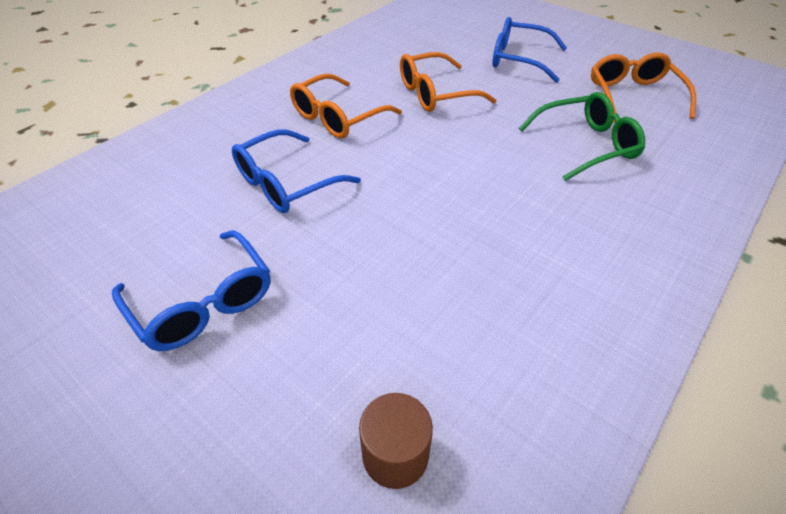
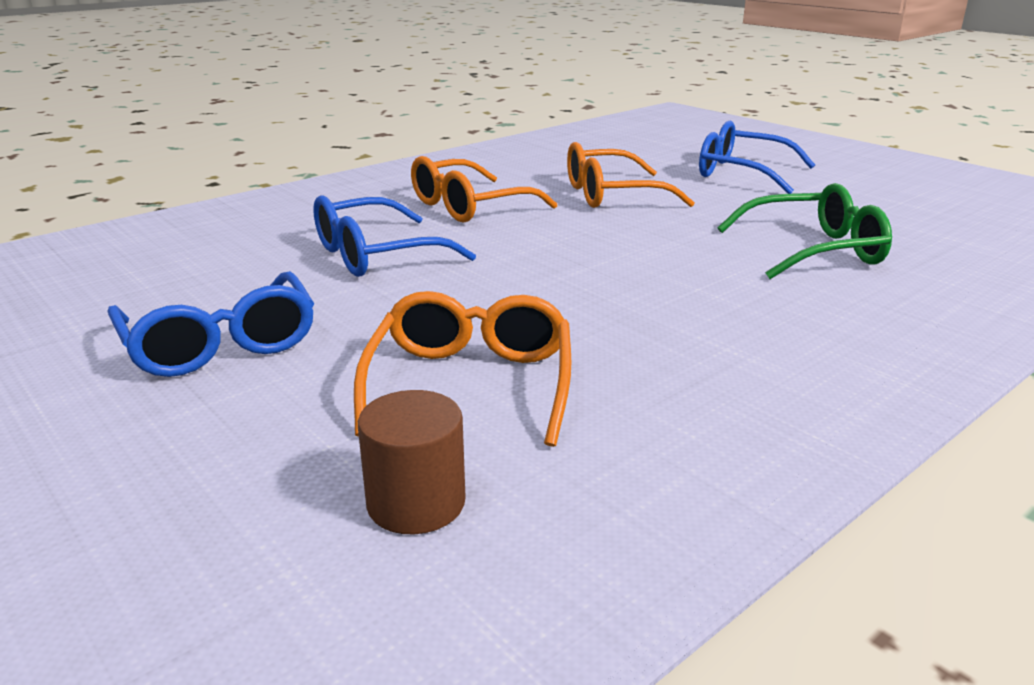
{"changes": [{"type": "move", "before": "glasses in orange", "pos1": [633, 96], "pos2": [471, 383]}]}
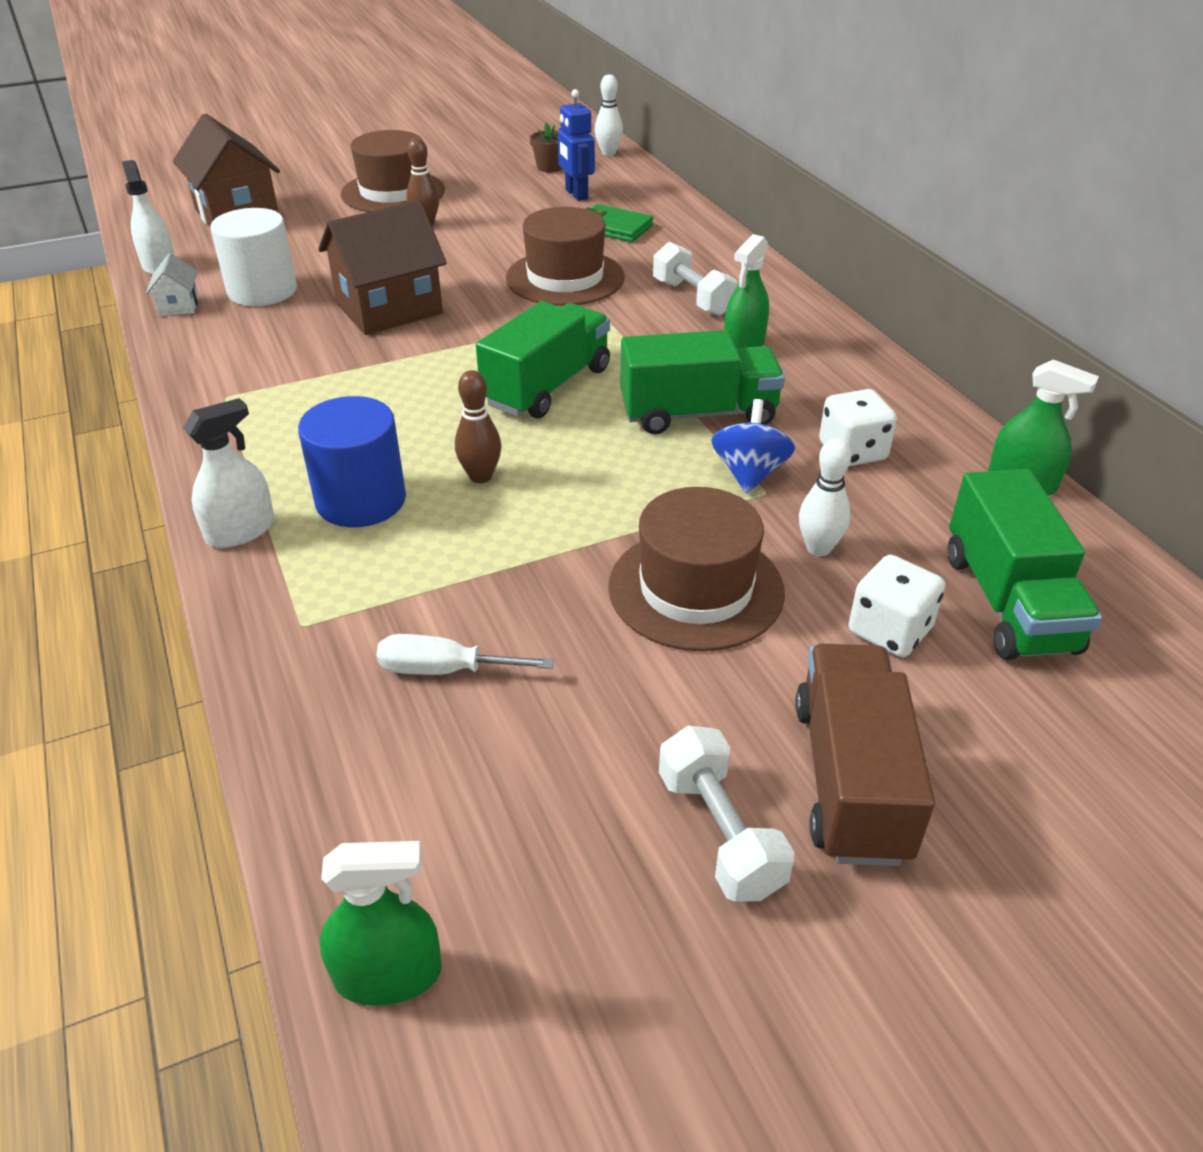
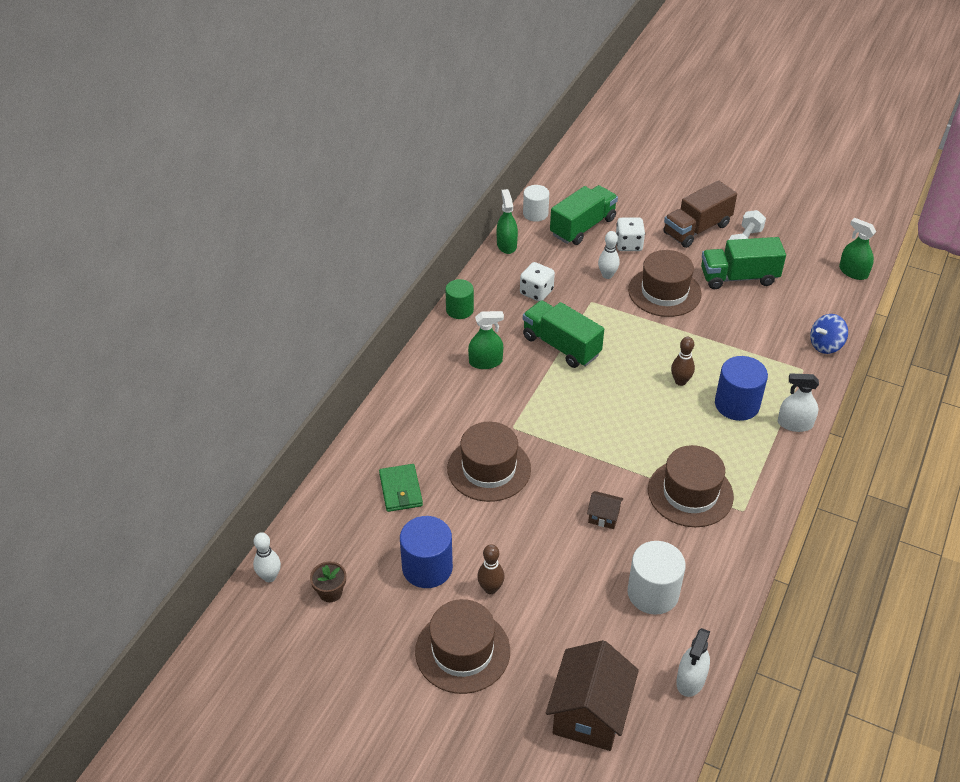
{"changes": [{"type": "delete", "before": "house in white", "pos1": [179, 305]}, {"type": "delete", "before": "screwdriver in white", "pos1": [444, 670]}, {"type": "delete", "before": "robot in blue", "pos1": [576, 194]}, {"type": "delete", "before": "dumbbell in white", "pos1": [692, 298]}, {"type": "insert", "after": "cylinder in blue", "pos2": [427, 567]}, {"type": "insert", "after": "cylinder in green", "pos2": [459, 310]}, {"type": "insert", "after": "cylinder in white", "pos2": [535, 214]}, {"type": "insert", "after": "hat in brown", "pos2": [690, 493]}, {"type": "move", "before": "truck in green", "pos1": [547, 386], "pos2": [738, 277]}, {"type": "move", "before": "spinning top in blue", "pos1": [749, 473], "pos2": [825, 345]}, {"type": "resize", "before": "house in brown", "pos1": [389, 309], "pos2": [604, 517], "scale": 0.46}]}
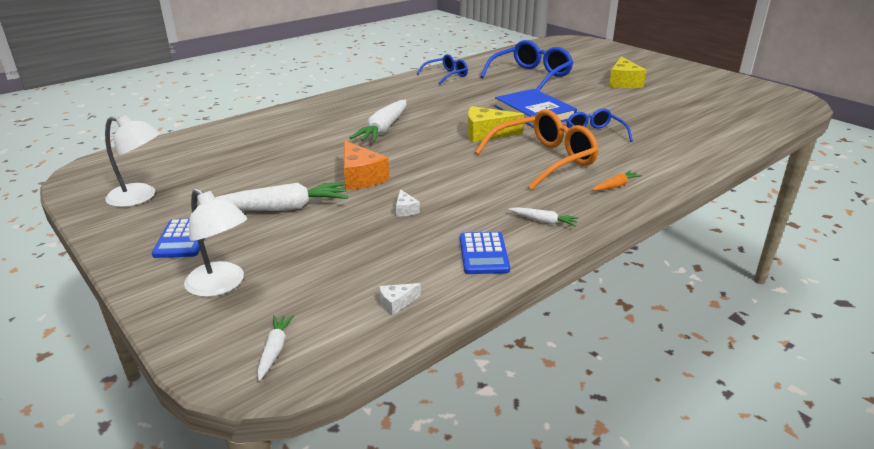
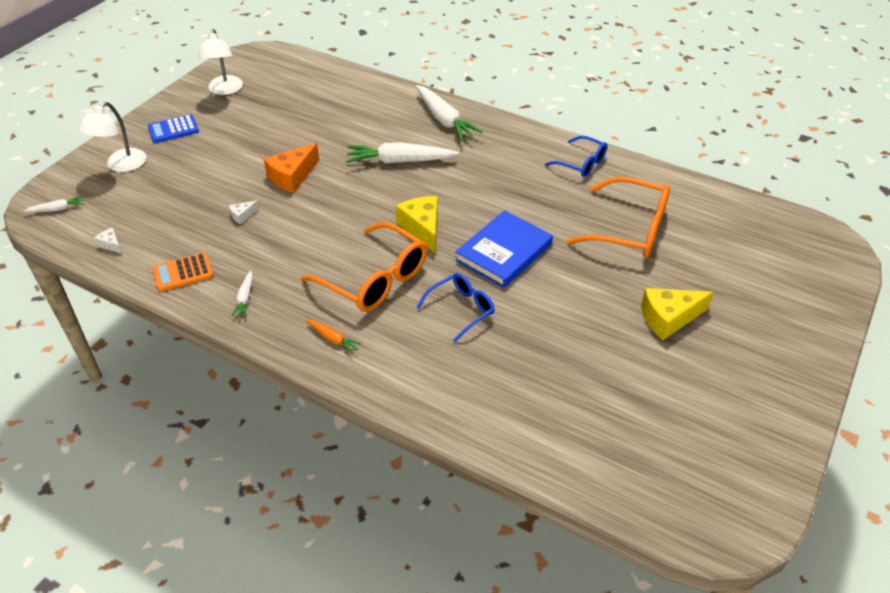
{"changes": [{"type": "move", "before": "carrot in white", "pos1": [282, 208], "pos2": [444, 120]}, {"type": "recolor", "before": "calculator in blue", "after": "calculator in orange", "pos1": [483, 254], "pos2": [183, 273]}, {"type": "recolor", "before": "glasses in blue", "after": "glasses in orange", "pos1": [531, 76], "pos2": [630, 229]}]}
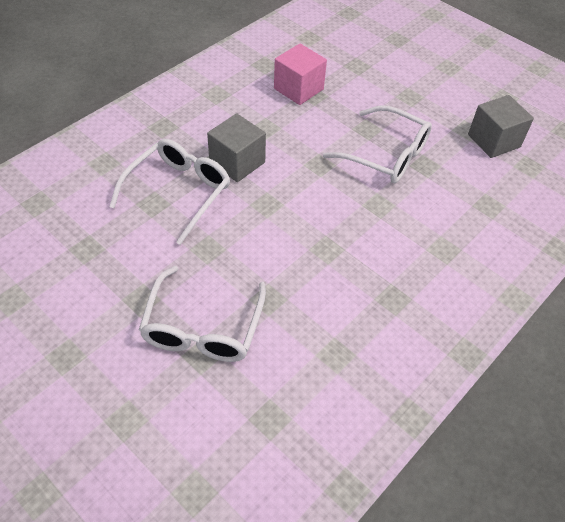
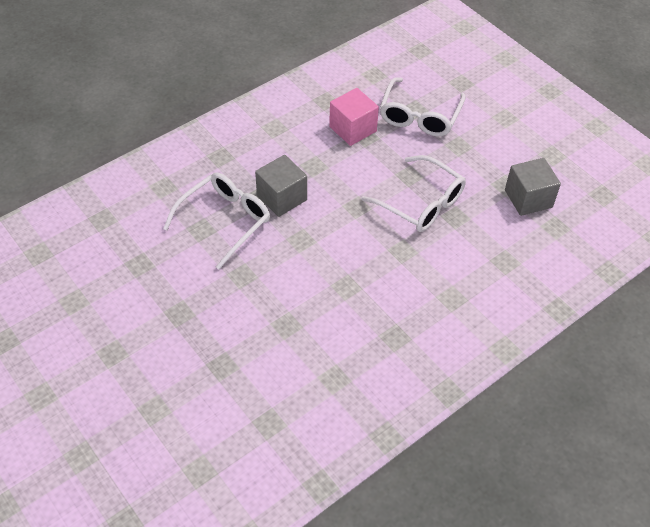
{"changes": [{"type": "move", "before": "glasses in white", "pos1": [203, 327], "pos2": [420, 116]}]}
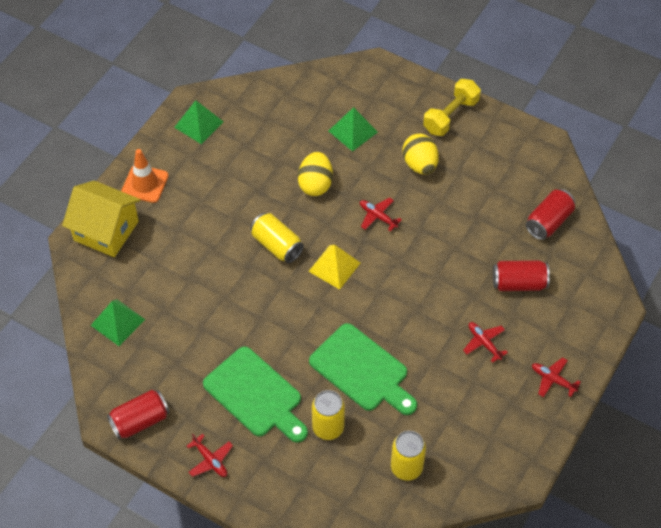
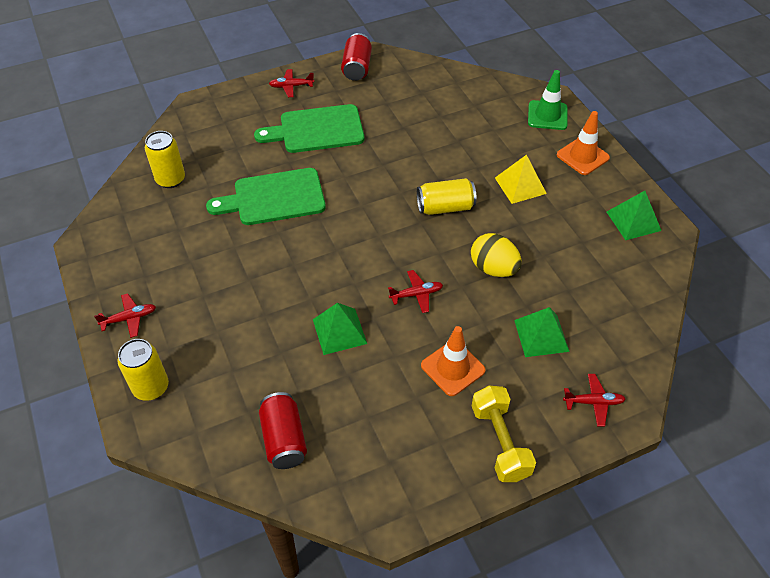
{"changes": [{"type": "delete", "before": "can in red", "pos1": [519, 283]}, {"type": "move", "before": "pyramid in green", "pos1": [117, 322], "pos2": [339, 331]}, {"type": "move", "before": "pyramid in yellow", "pos1": [334, 267], "pos2": [520, 185]}, {"type": "move", "before": "can in yellow", "pos1": [328, 427], "pos2": [151, 387]}, {"type": "move", "before": "plane in red", "pos1": [484, 343], "pos2": [593, 402]}, {"type": "replace", "before": "house in yellow", "after": "traffic cone in green", "pos1": [106, 231], "pos2": [547, 115]}, {"type": "replace", "before": "egg in yellow", "after": "traffic cone in orange", "pos1": [420, 164], "pos2": [453, 368]}]}
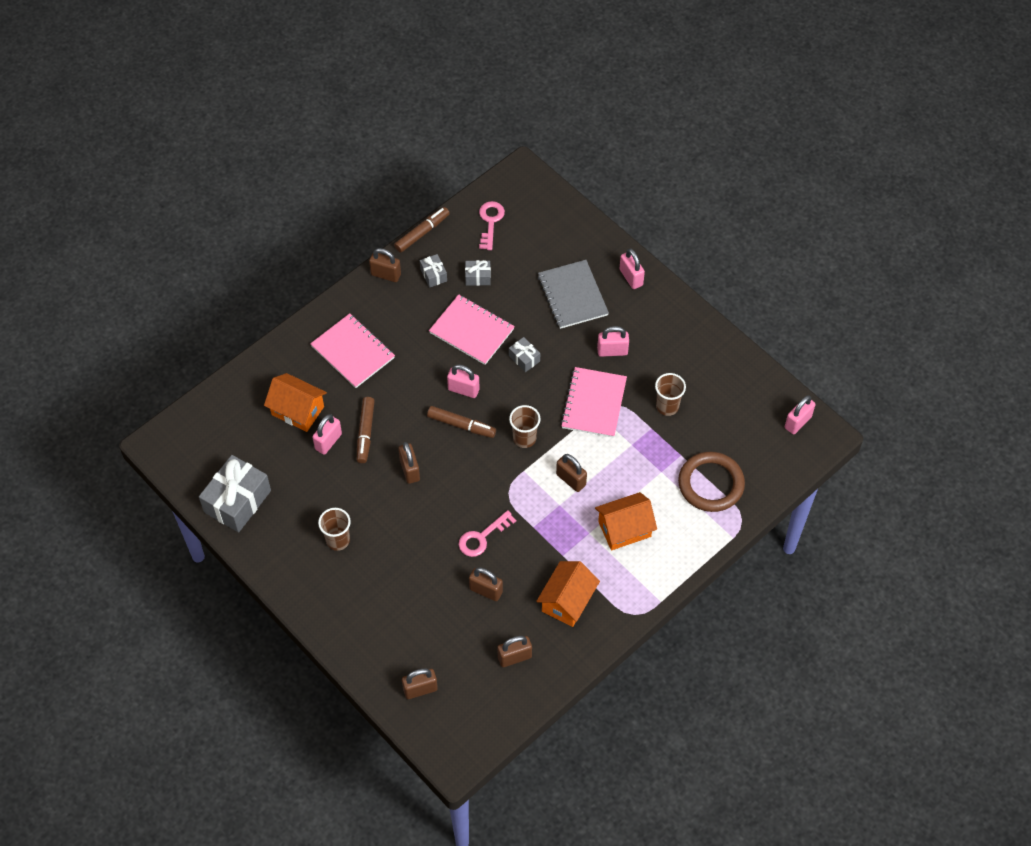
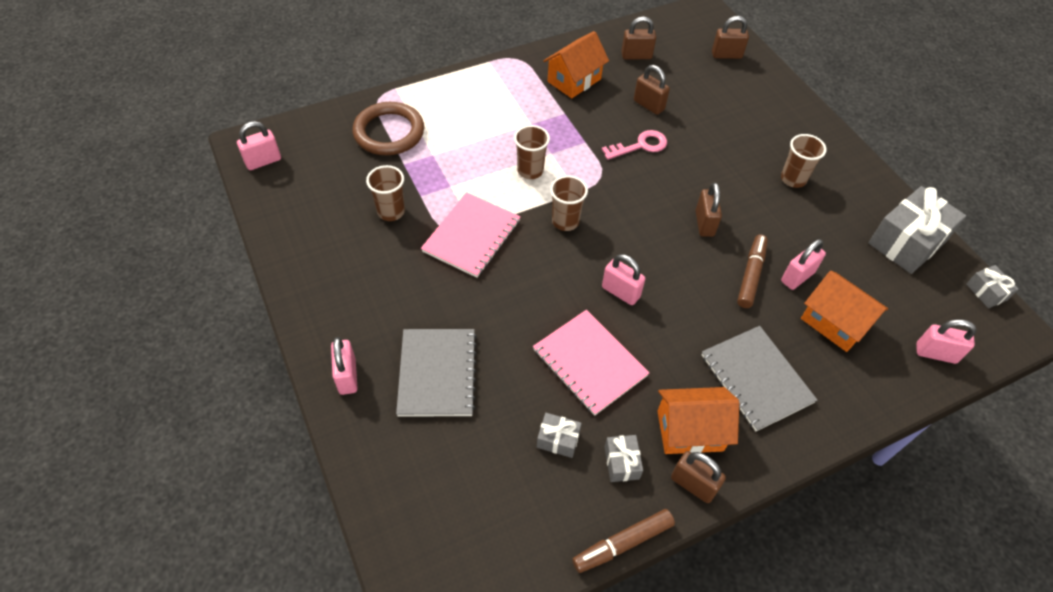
{"changes": [{"type": "delete", "before": "marker in brown", "pos1": [461, 425]}, {"type": "delete", "before": "key in pink", "pos1": [490, 222]}, {"type": "move", "before": "gift in grey", "pos1": [524, 358], "pos2": [986, 292]}, {"type": "move", "before": "house in orange", "pos1": [624, 529], "pos2": [690, 431]}, {"type": "move", "before": "padlock in pink", "pos1": [612, 351], "pos2": [935, 353]}, {"type": "replace", "before": "padlock in brown", "after": "cup in brown", "pos1": [571, 480], "pos2": [530, 171]}, {"type": "recolor", "before": "notebook in pink", "after": "notebook in grey", "pos1": [353, 352], "pos2": [756, 379]}]}
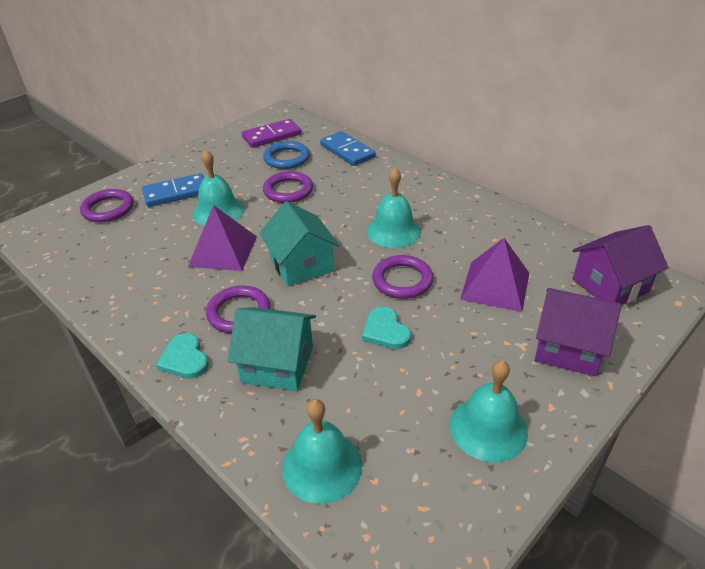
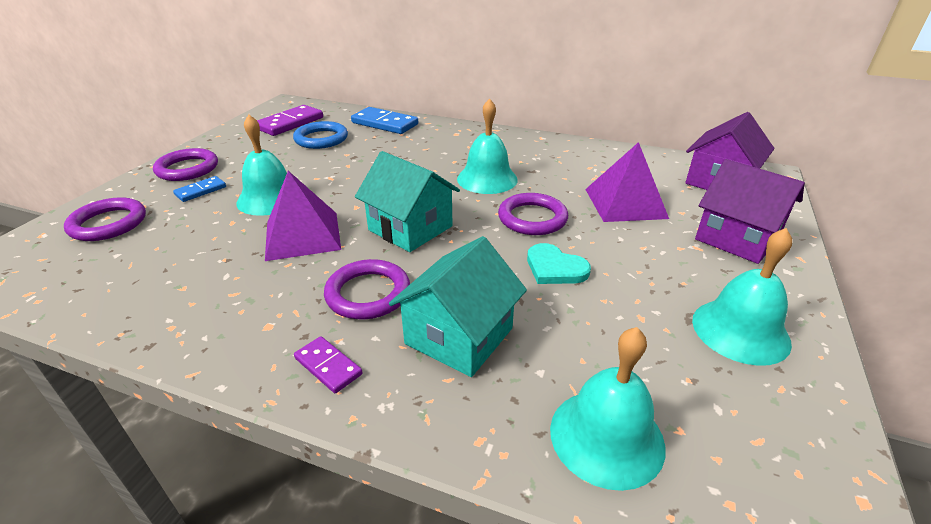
{"changes": [{"type": "move", "before": "ring in purple", "pos1": [288, 190], "pos2": [187, 169]}, {"type": "replace", "before": "heart in turquoise", "after": "domino in purple", "pos1": [184, 359], "pos2": [328, 366]}, {"type": "rotate", "before": "house in turquoise", "pos1": [277, 364], "pos2": [459, 336], "turn": -45}, {"type": "rotate", "before": "house in purple", "pos1": [568, 348], "pos2": [737, 238], "turn": 45}, {"type": "resize", "before": "domino in blue", "pos1": [176, 193], "pos2": [201, 191], "scale": 0.56}]}
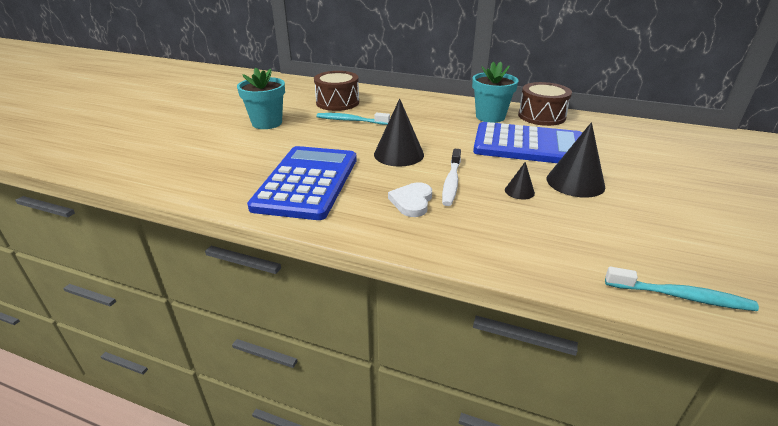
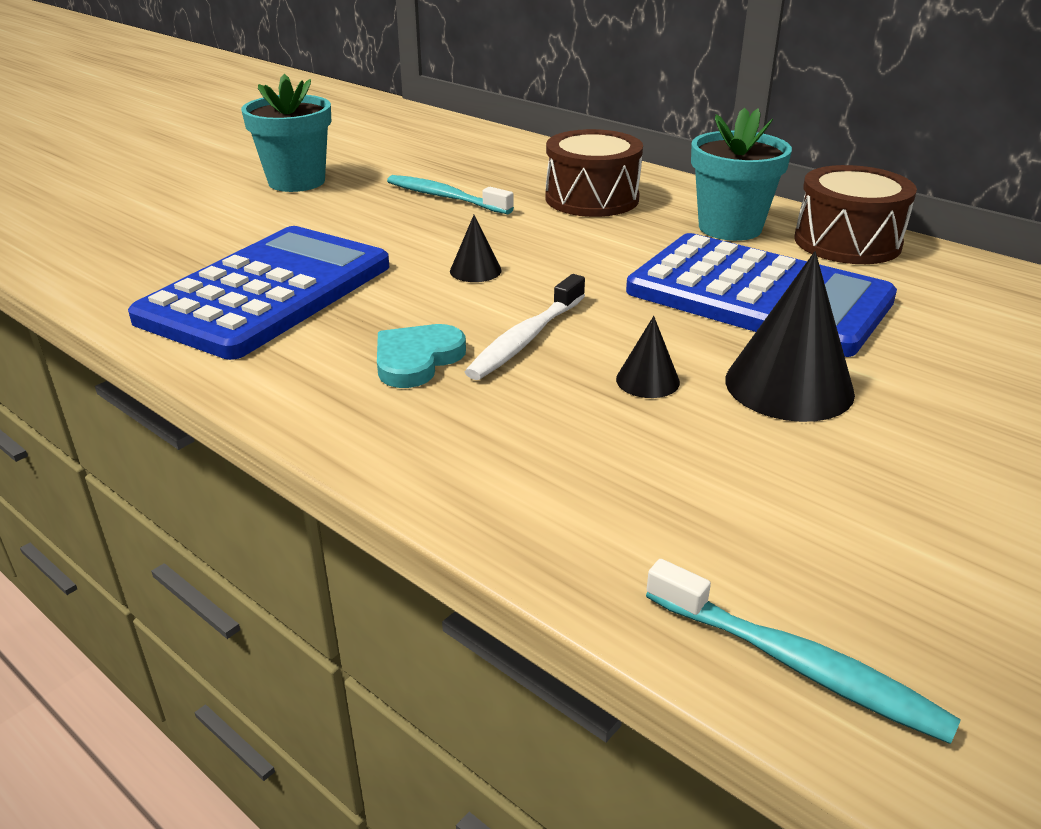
{"changes": [{"type": "move", "before": "drum in brown", "pos1": [337, 102], "pos2": [592, 198]}, {"type": "recolor", "before": "heart in white", "after": "heart in turquoise", "pos1": [412, 202], "pos2": [417, 359]}, {"type": "resize", "before": "cone in black", "pos1": [398, 154], "pos2": [475, 270], "scale": 0.51}]}
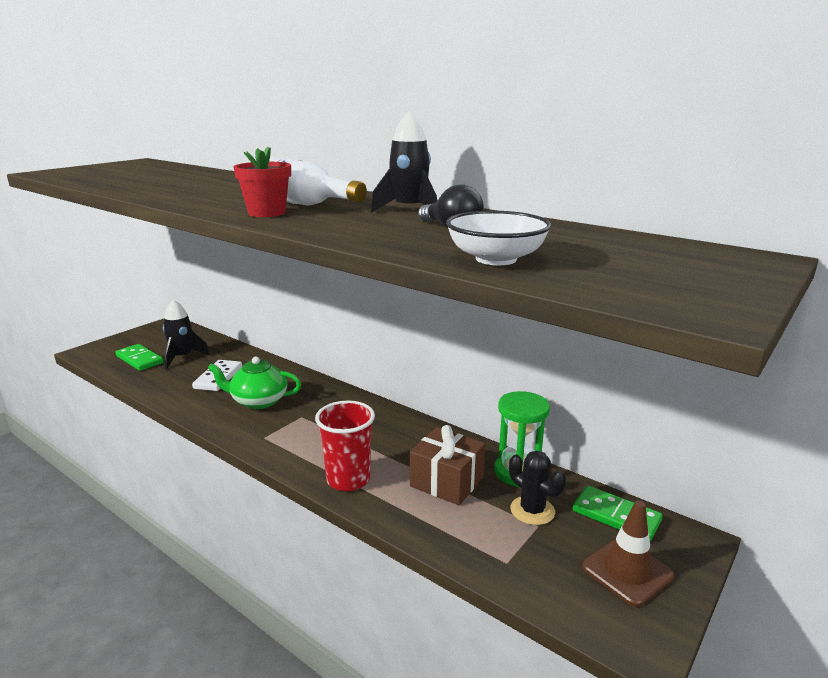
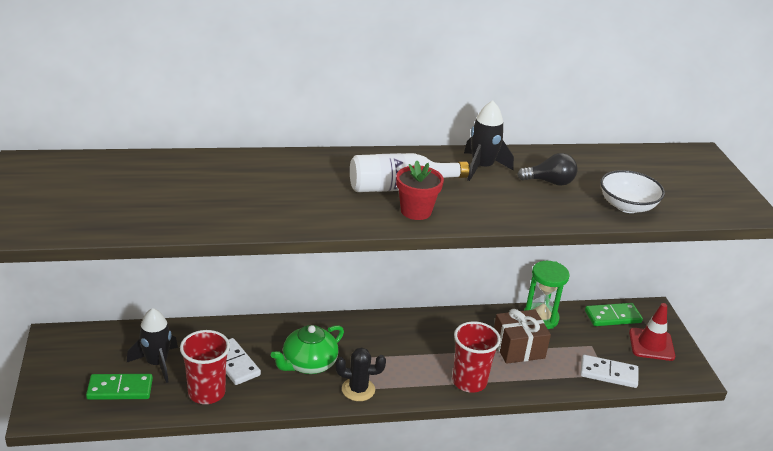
{"changes": [{"type": "insert", "after": "cup in red", "pos2": [206, 393]}, {"type": "insert", "after": "domino in white", "pos2": [608, 373]}, {"type": "move", "before": "cactus in black", "pos1": [532, 510], "pos2": [358, 389]}, {"type": "recolor", "before": "traffic cone in brown", "after": "traffic cone in red", "pos1": [627, 571], "pos2": [651, 344]}]}
